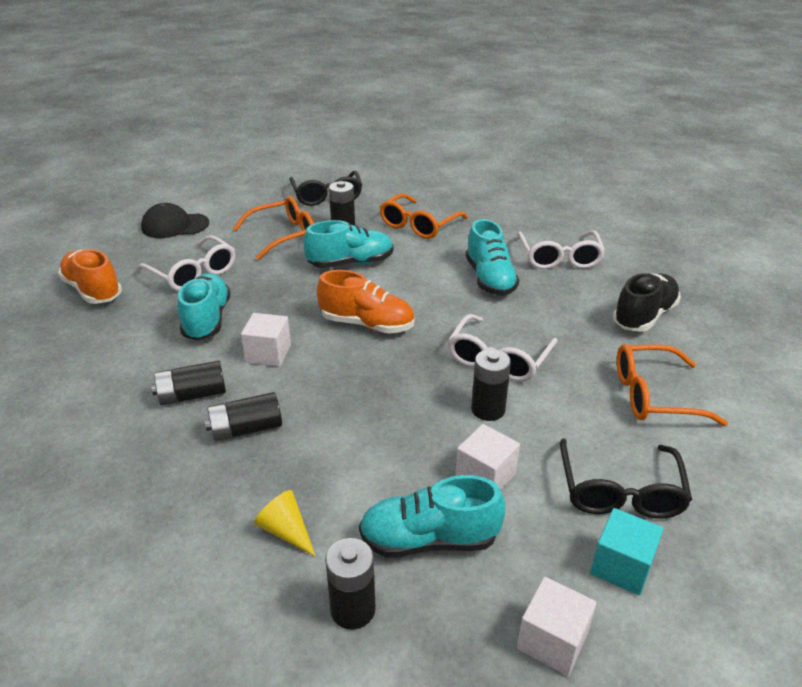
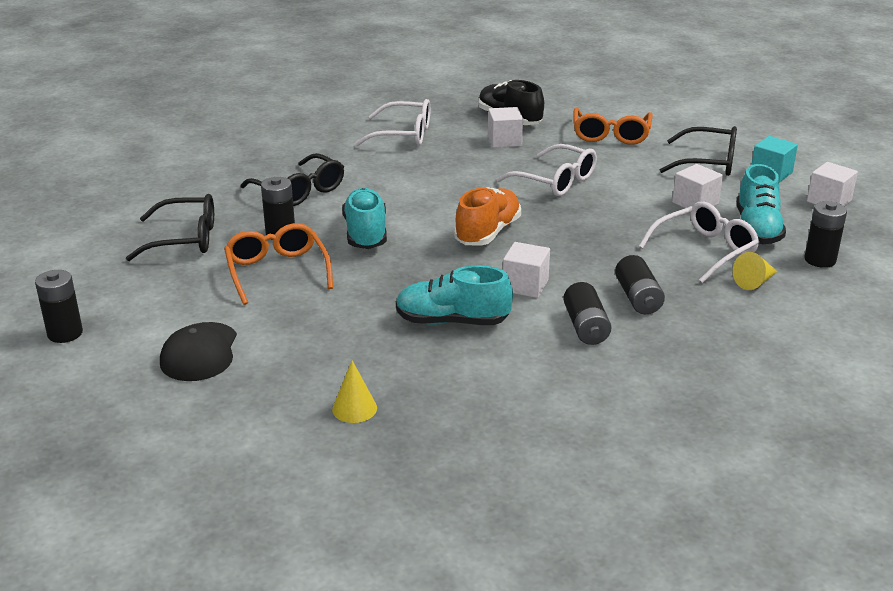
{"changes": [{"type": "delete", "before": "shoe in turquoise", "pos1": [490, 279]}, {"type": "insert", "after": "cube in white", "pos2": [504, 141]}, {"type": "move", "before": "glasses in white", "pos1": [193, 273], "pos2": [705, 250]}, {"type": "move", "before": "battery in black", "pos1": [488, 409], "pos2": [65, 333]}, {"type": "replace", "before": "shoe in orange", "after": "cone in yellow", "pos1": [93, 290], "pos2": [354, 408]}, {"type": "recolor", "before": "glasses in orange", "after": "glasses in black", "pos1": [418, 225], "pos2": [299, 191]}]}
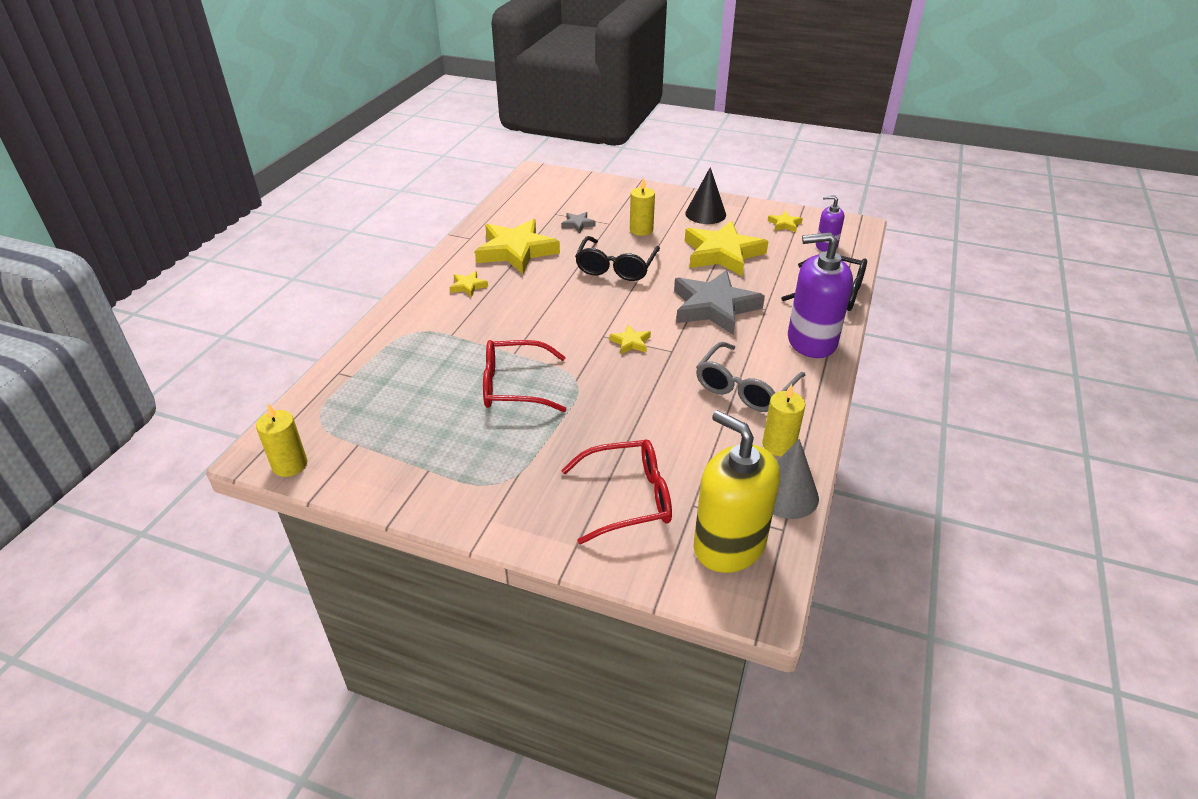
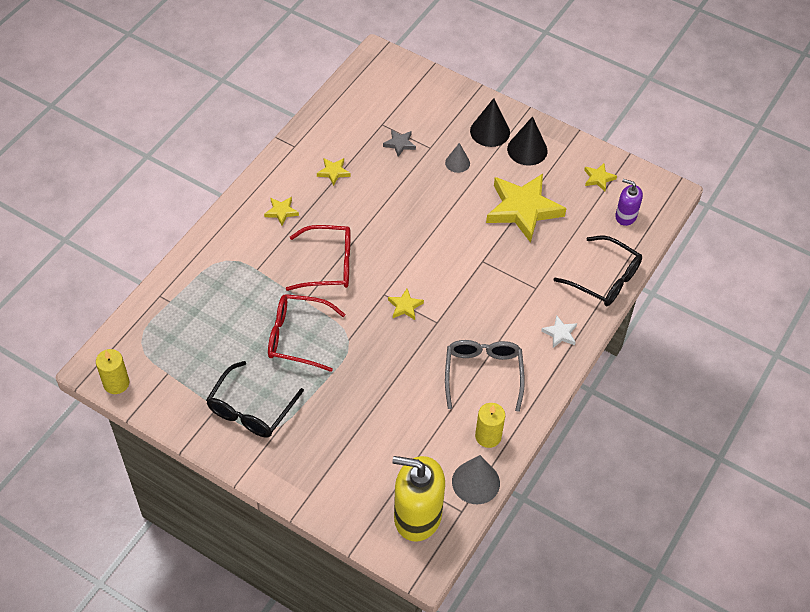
{"changes": [{"type": "delete", "before": "star in grey", "pos1": [714, 307]}, {"type": "insert", "after": "cone in black", "pos2": [490, 131]}, {"type": "move", "before": "glasses in red", "pos1": [628, 498], "pos2": [328, 265]}, {"type": "move", "before": "glasses in black", "pos1": [616, 267], "pos2": [251, 409]}, {"type": "replace", "before": "candle in yellow", "after": "cone in grey", "pos1": [641, 230], "pos2": [457, 163]}, {"type": "replace", "before": "soap dispenser in purple", "after": "star in white", "pos1": [811, 341], "pos2": [560, 333]}, {"type": "rotate", "before": "soap dispenser in yellow", "pos1": [729, 545], "pos2": [417, 516], "turn": -45}, {"type": "rotate", "before": "glasses in grey", "pos1": [744, 388], "pos2": [483, 374], "turn": 135}, {"type": "resize", "before": "star in yellow", "pos1": [516, 251], "pos2": [333, 172], "scale": 0.43}]}
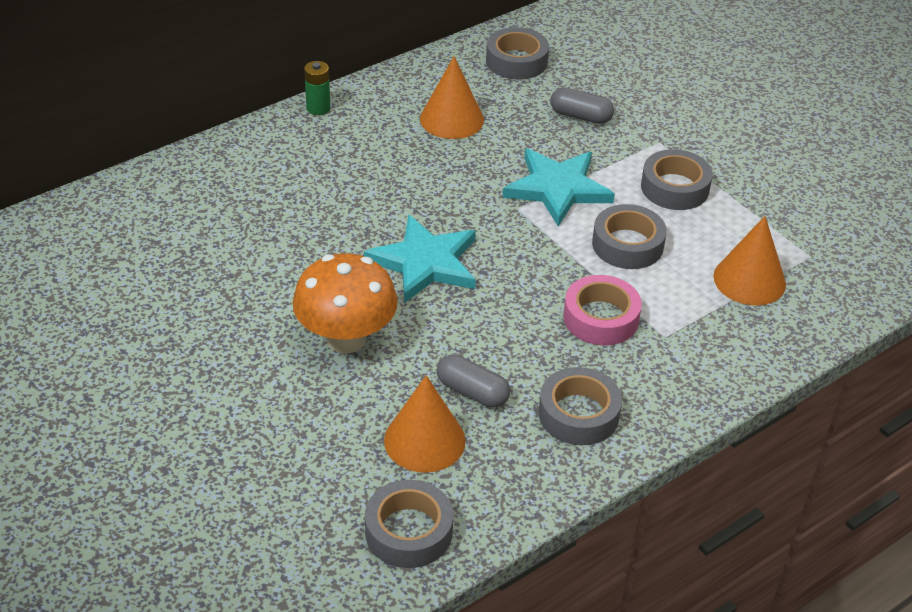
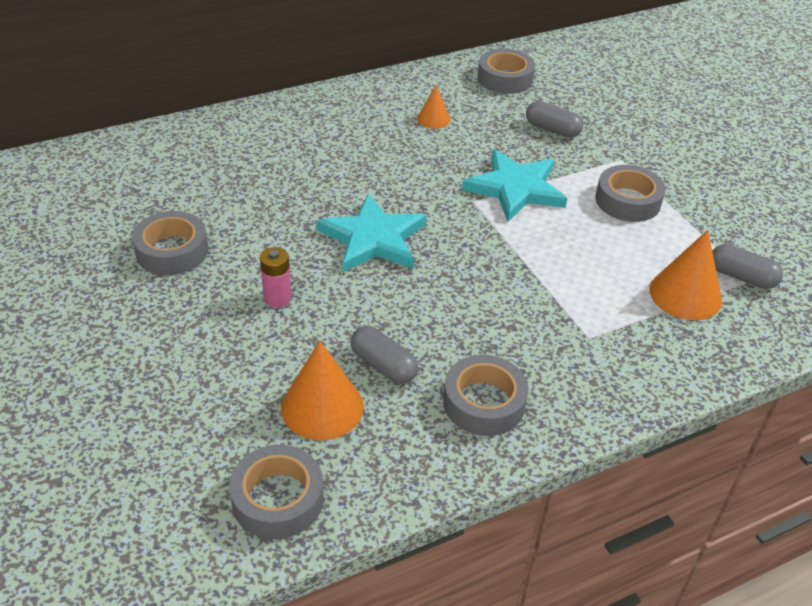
{"changes": [{"type": "delete", "before": "battery in green", "pos1": [318, 108]}, {"type": "delete", "before": "tape in pink", "pos1": [601, 318]}, {"type": "insert", "after": "capsule in grey", "pos2": [741, 277]}, {"type": "move", "before": "tape in grey", "pos1": [627, 245], "pos2": [172, 251]}, {"type": "replace", "before": "mushroom in orange", "after": "battery in pink", "pos1": [346, 339], "pos2": [277, 298]}, {"type": "resize", "before": "cone in orange", "pos1": [451, 119], "pos2": [433, 119], "scale": 0.57}]}
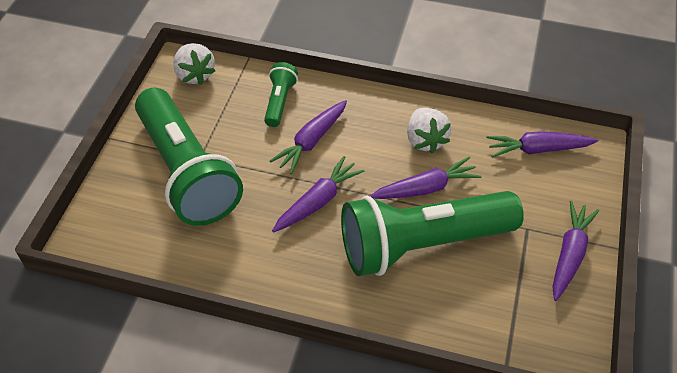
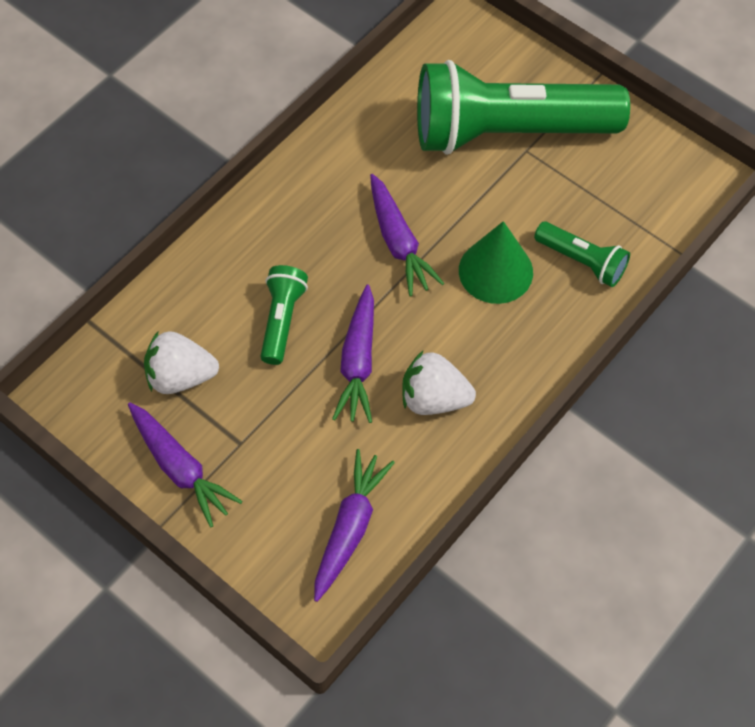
{"changes": [{"type": "move", "before": "strawberry in white", "pos1": [195, 75], "pos2": [180, 376]}, {"type": "replace", "before": "carrot in purple", "after": "cone in green", "pos1": [312, 141], "pos2": [495, 271]}, {"type": "resize", "before": "flashlight in green", "pos1": [422, 244], "pos2": [282, 320], "scale": 0.44}]}
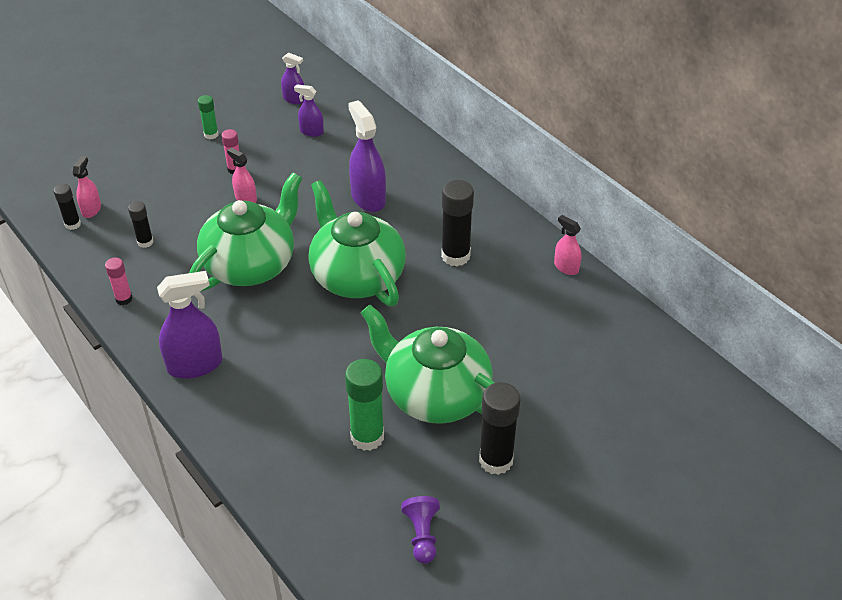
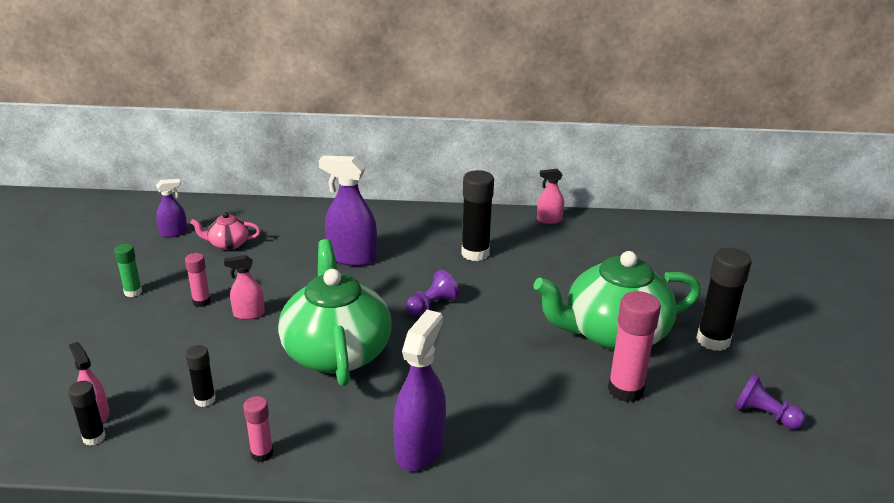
{"changes": [{"type": "replace", "before": "spray bottle in purple", "after": "teapot in pink", "pos1": [311, 131], "pos2": [228, 244]}, {"type": "replace", "before": "teapot in green", "after": "pawn in purple", "pos1": [356, 276], "pos2": [432, 305]}, {"type": "recolor", "before": "glue stick in green", "after": "glue stick in pink", "pos1": [367, 437], "pos2": [625, 390]}]}
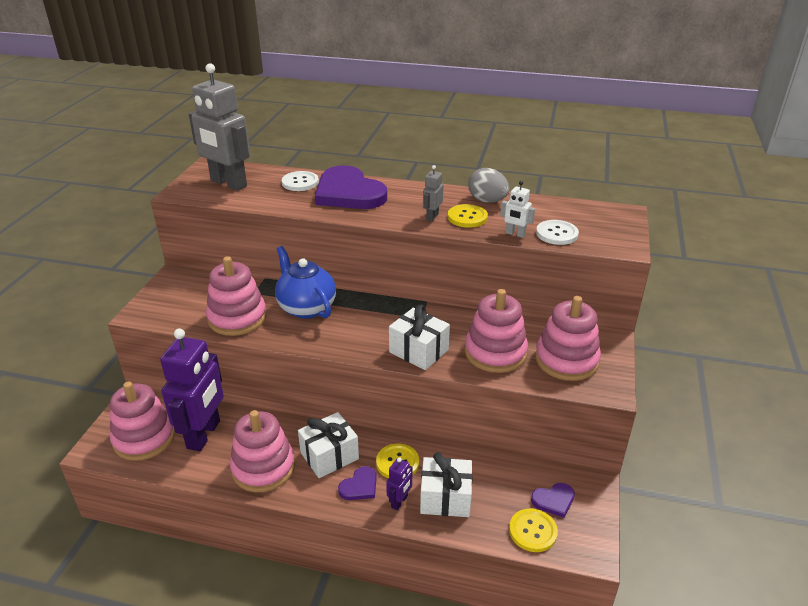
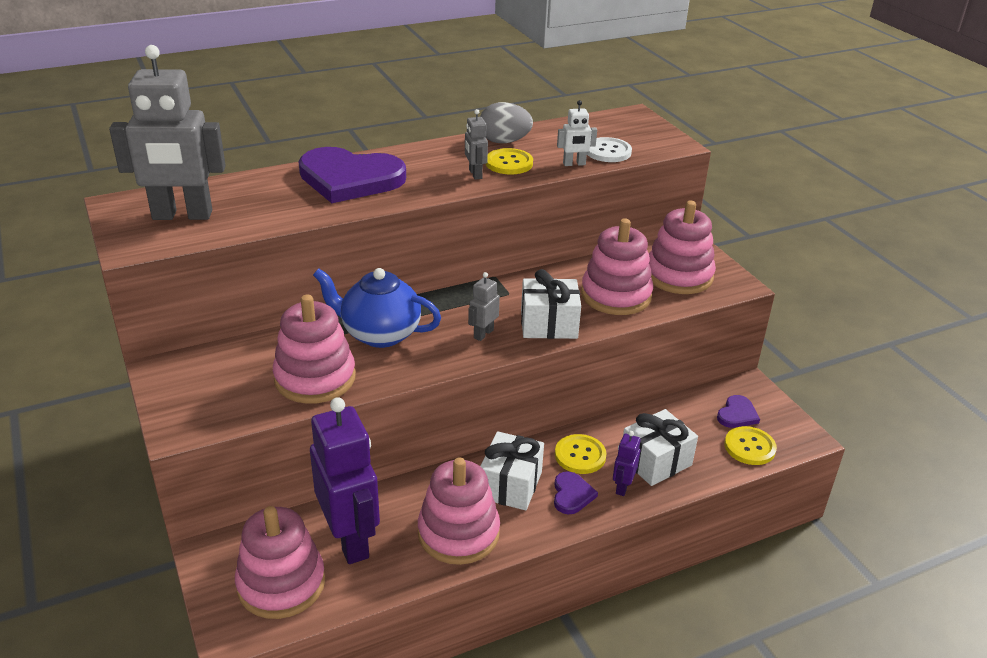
{"changes": [{"type": "delete", "before": "button in white", "pos1": [300, 182]}, {"type": "insert", "after": "robot in grey", "pos2": [483, 334]}, {"type": "rotate", "before": "robot in purple", "pos1": [399, 502], "pos2": [622, 487], "turn": -150}]}
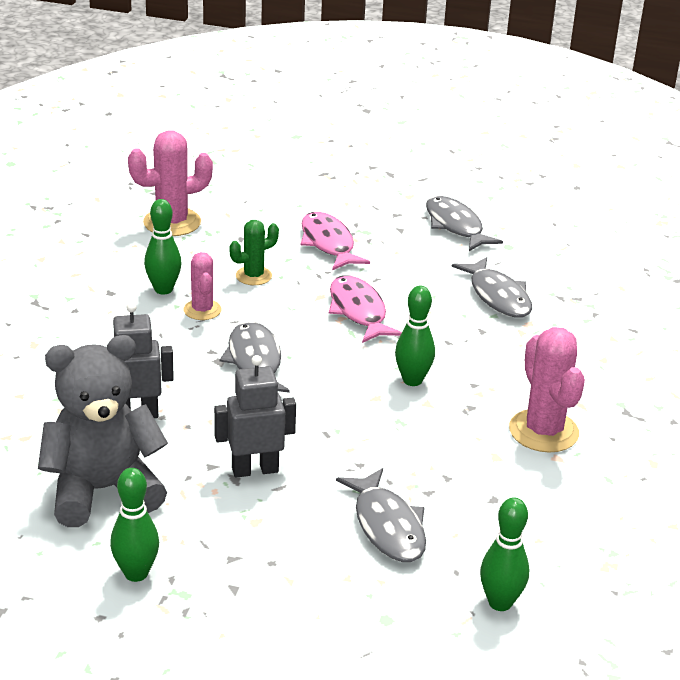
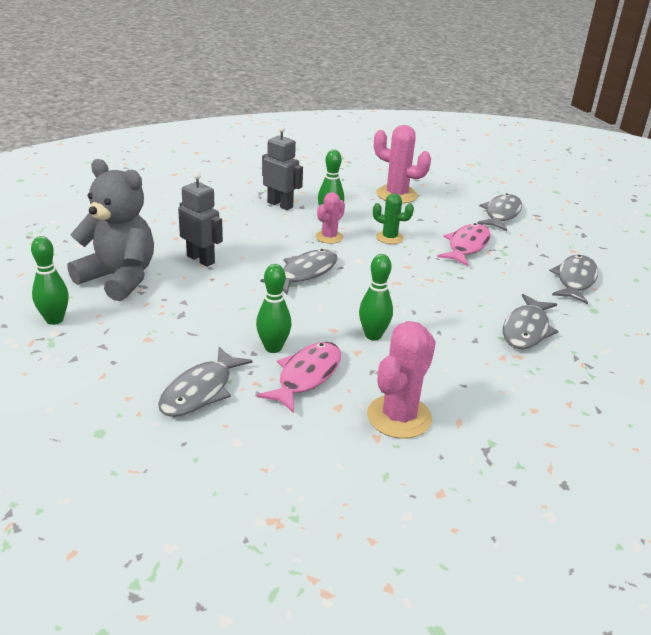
{"changes": [{"type": "insert", "after": "fish in grey", "pos2": [501, 214]}, {"type": "move", "before": "robot in grey", "pos1": [255, 470], "pos2": [280, 205]}, {"type": "move", "before": "fish in pink", "pos1": [358, 311], "pos2": [306, 376]}, {"type": "move", "before": "bowling pin in green", "pos1": [500, 602], "pos2": [273, 348]}]}
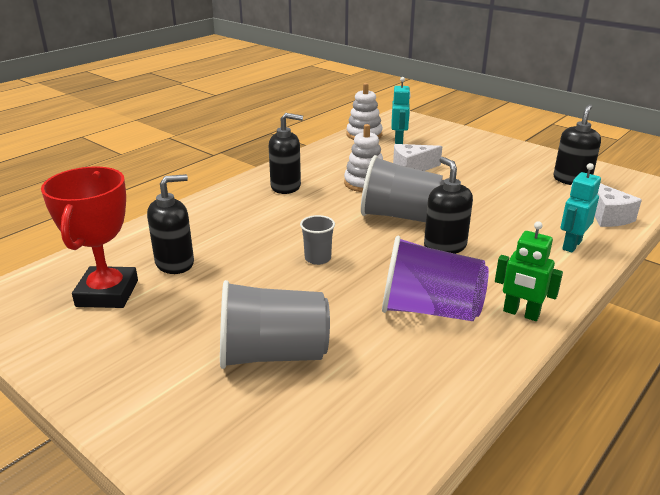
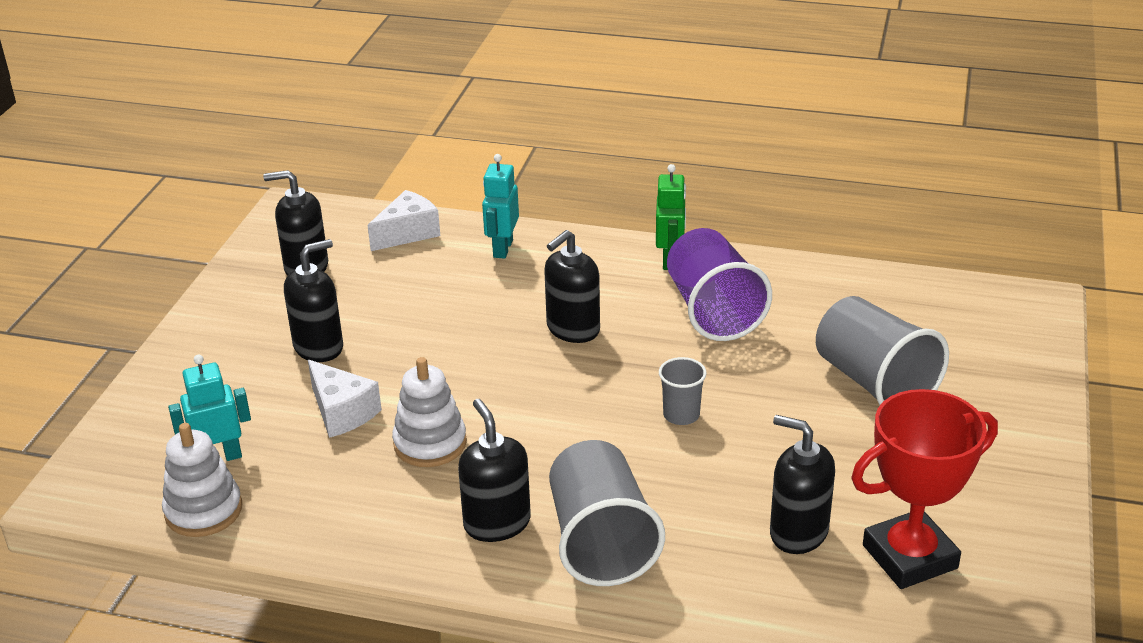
{"changes": [{"type": "insert", "after": "soap dispenser in black", "pos2": [319, 347]}, {"type": "move", "before": "cup in grey", "pos1": [400, 216], "pos2": [600, 541]}, {"type": "rotate", "before": "robot in turquoise", "pos1": [571, 245], "pos2": [502, 248], "turn": 90}]}
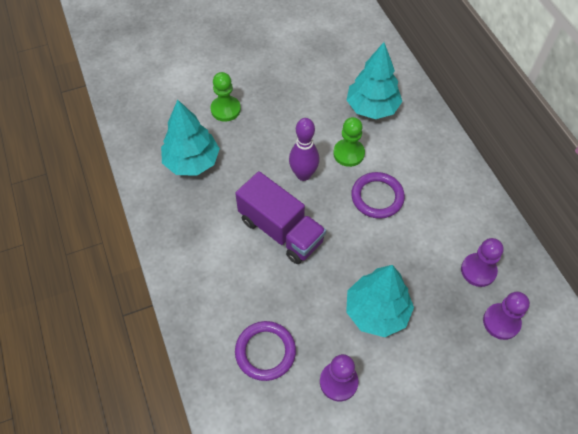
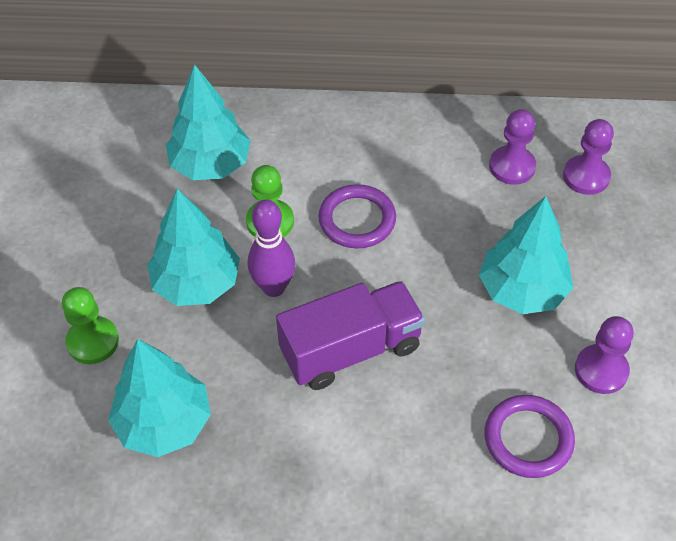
{"changes": [{"type": "insert", "after": "tree in turquoise", "pos2": [196, 283]}]}
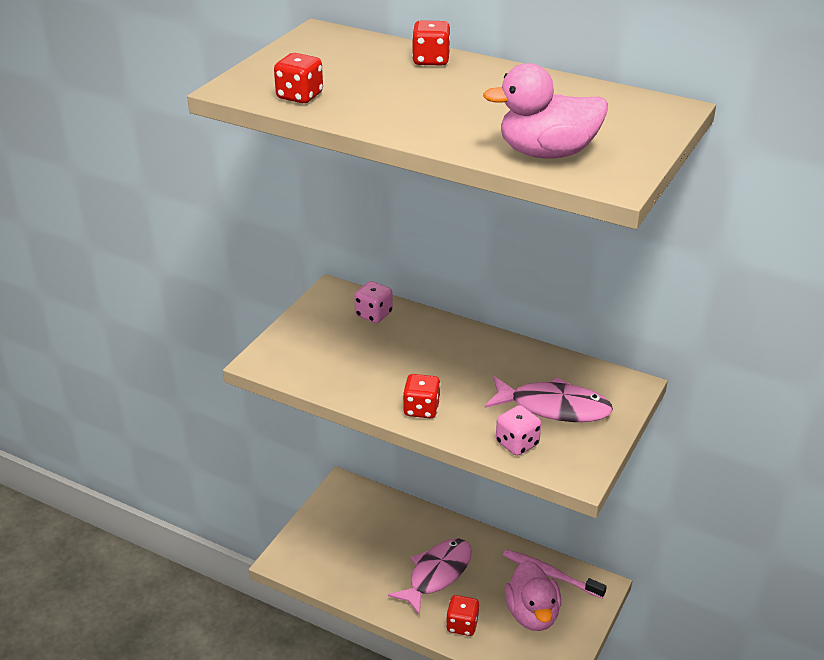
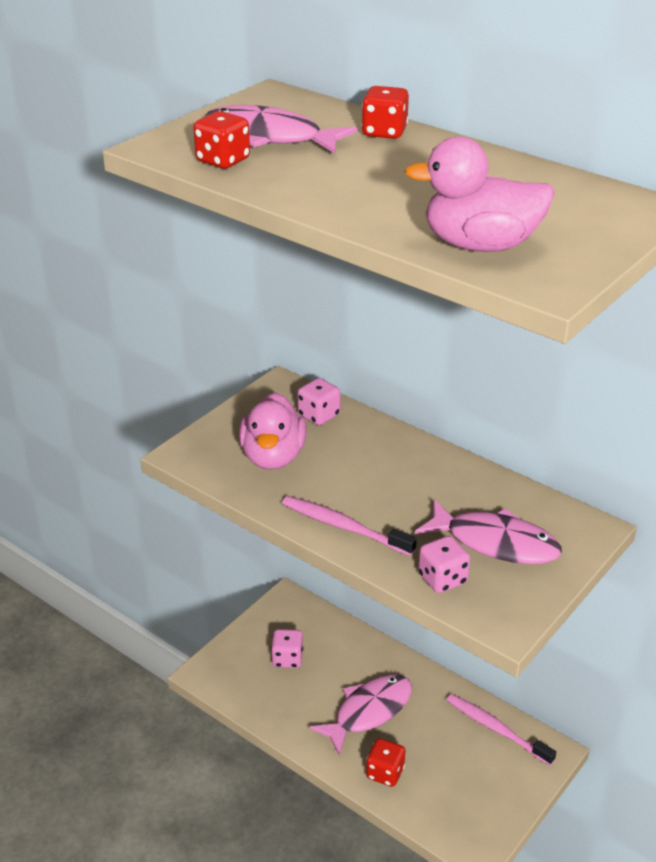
{"changes": [{"type": "insert", "after": "fish in pink", "pos2": [269, 137]}, {"type": "insert", "after": "dice in pink", "pos2": [287, 659]}, {"type": "move", "before": "duck in pink", "pos1": [532, 614], "pos2": [273, 457]}, {"type": "replace", "before": "dice in red", "after": "toothbrush in pink", "pos1": [421, 409], "pos2": [344, 527]}]}
